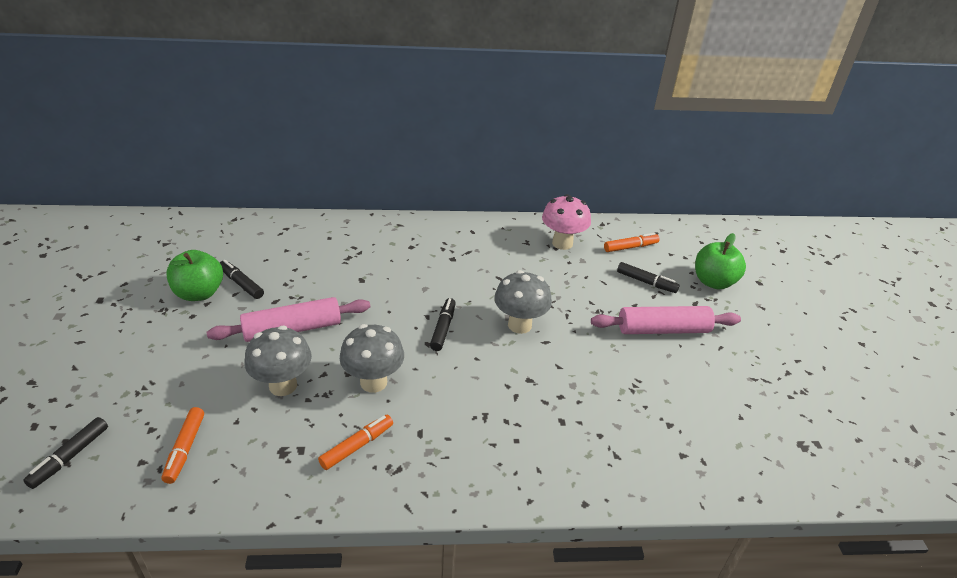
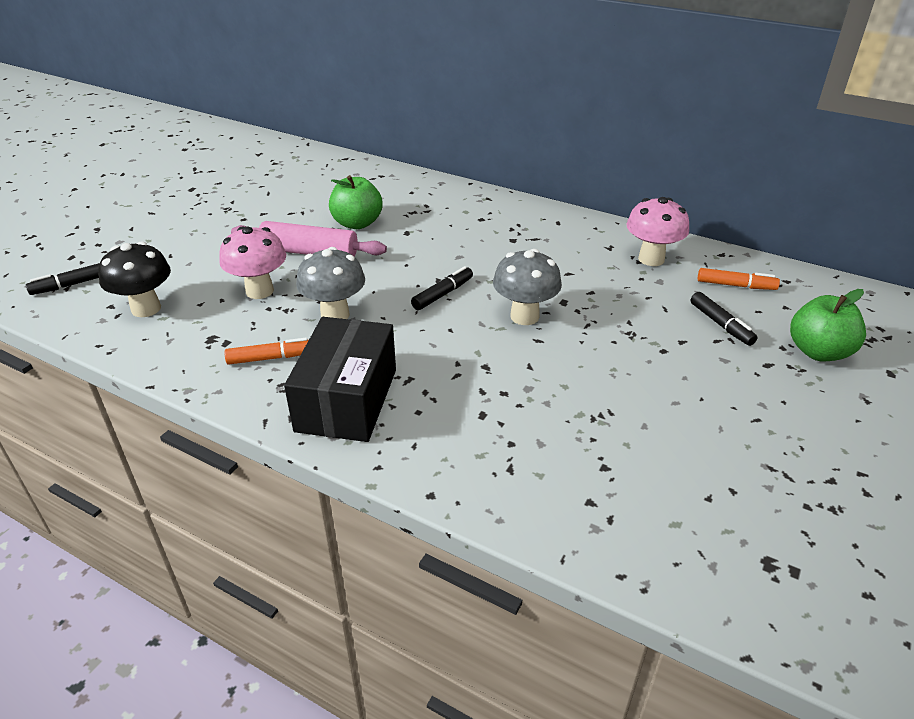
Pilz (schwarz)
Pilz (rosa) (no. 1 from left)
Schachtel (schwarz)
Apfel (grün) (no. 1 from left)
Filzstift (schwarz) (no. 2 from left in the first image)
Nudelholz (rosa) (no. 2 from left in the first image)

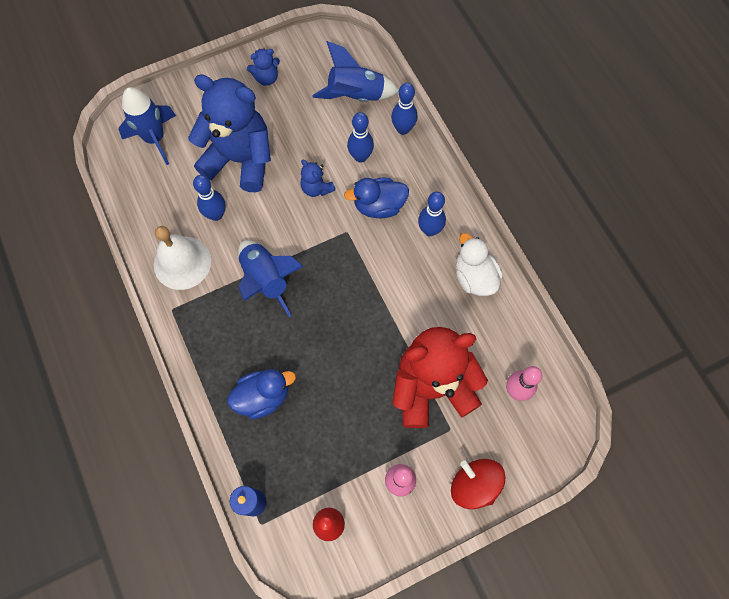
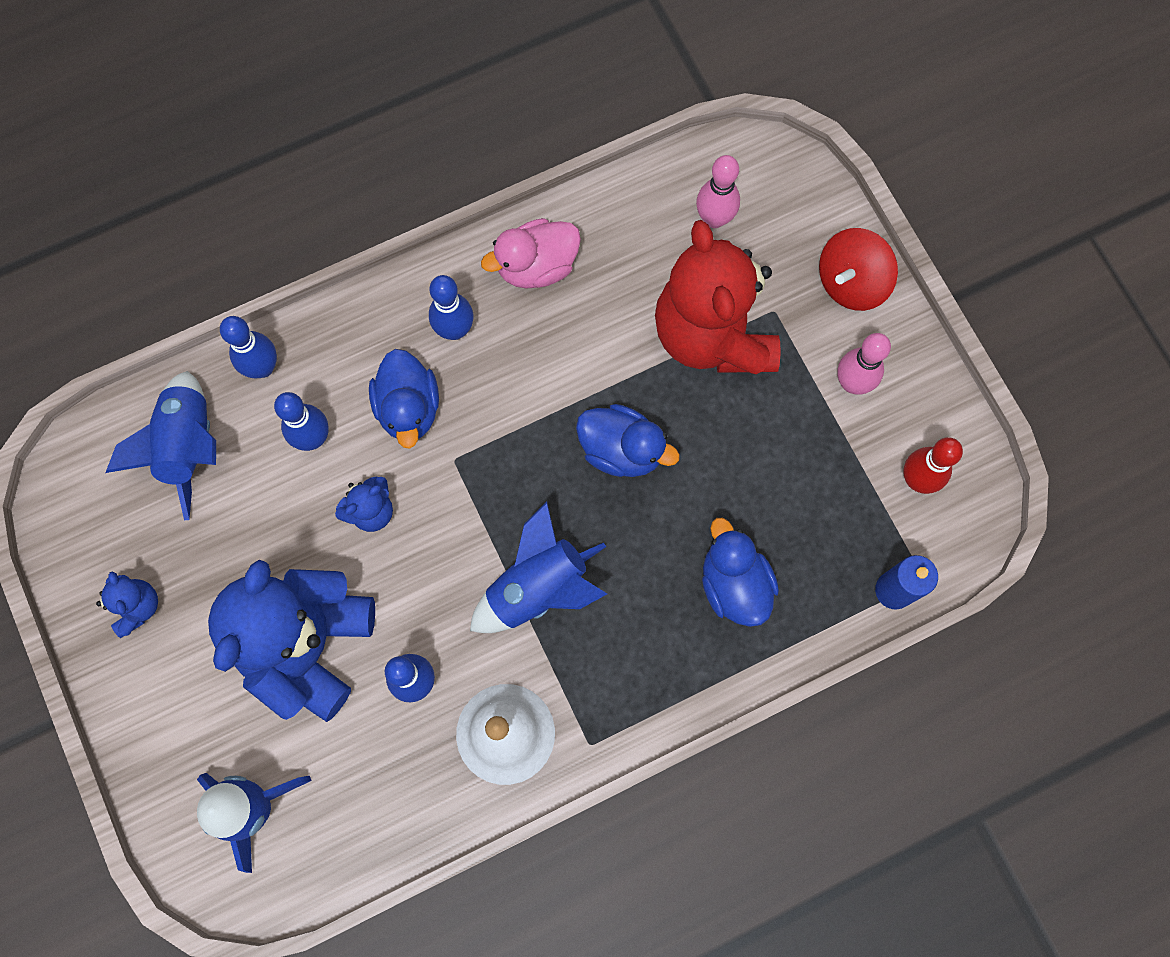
Ente (rosa)
Ente (blau) (no. 2 from left)

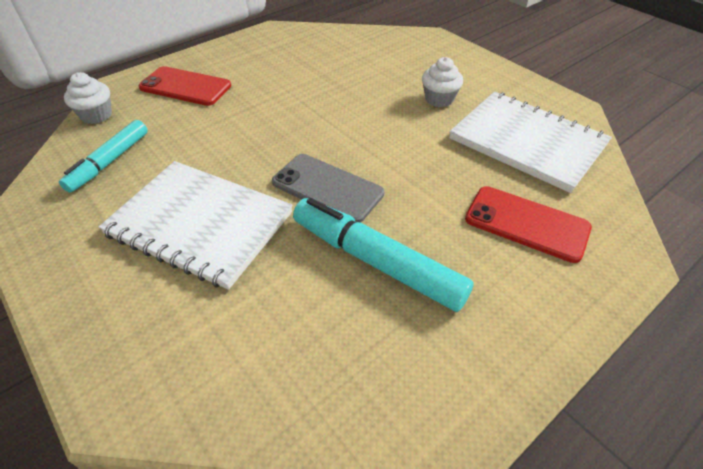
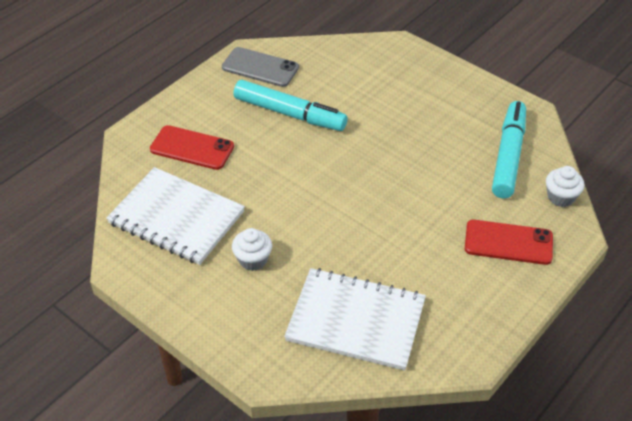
Handy (grau)
Notizbuch (weiß) (no. 2 from left)
Filzstift (türkis) (no. 2 from left)

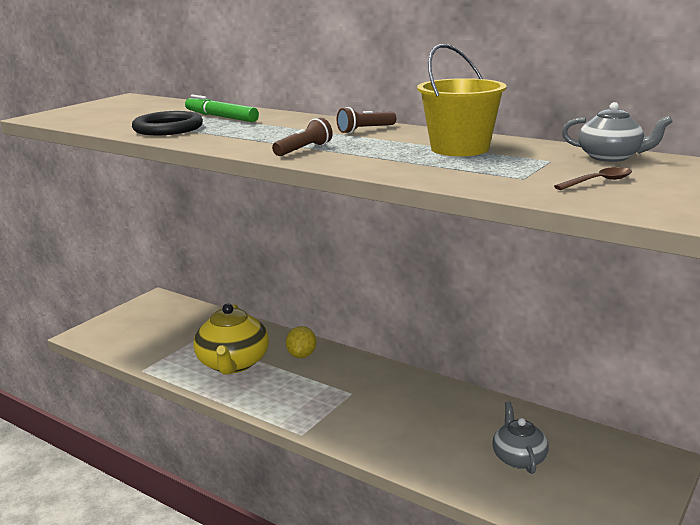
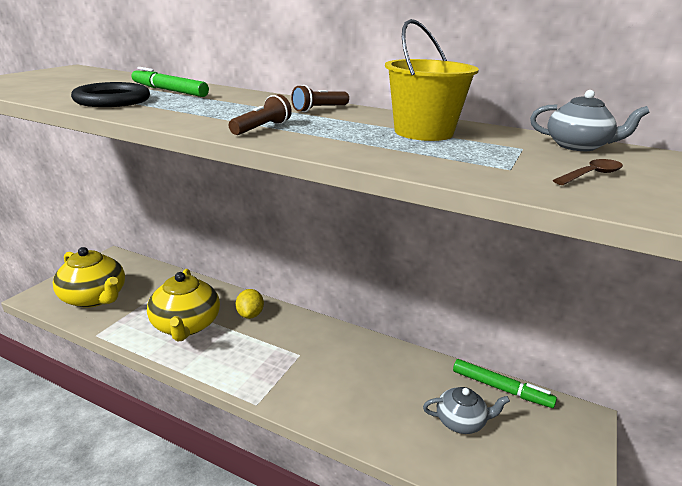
Teekanne (gelb) (no. 1 from left)
Teekanne (grau) (no. 1 from left)
Filzstift (grün) (no. 2 from left)

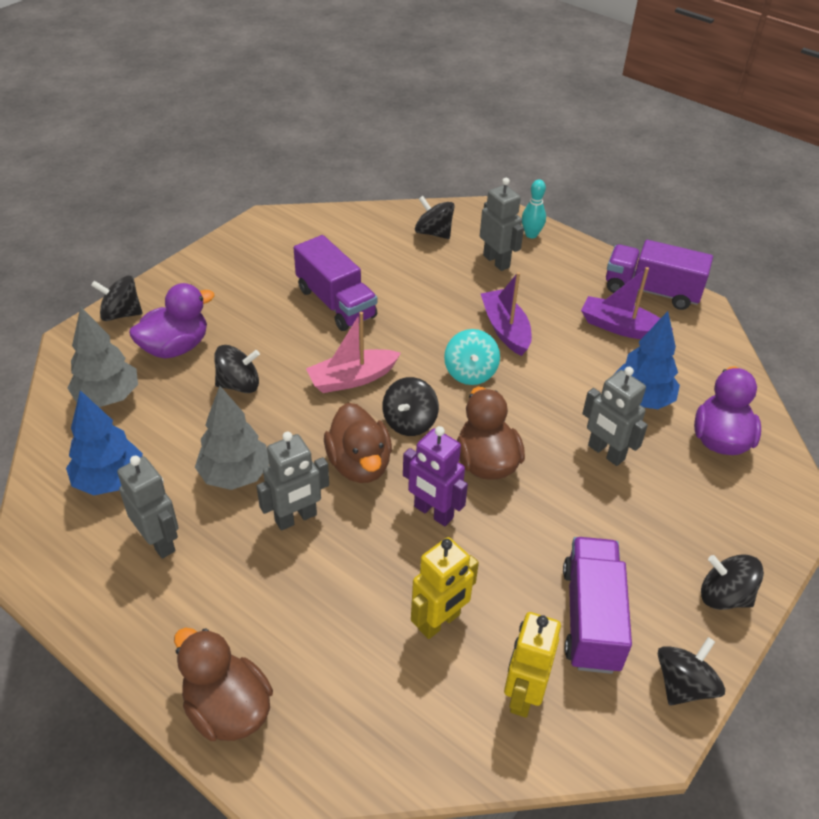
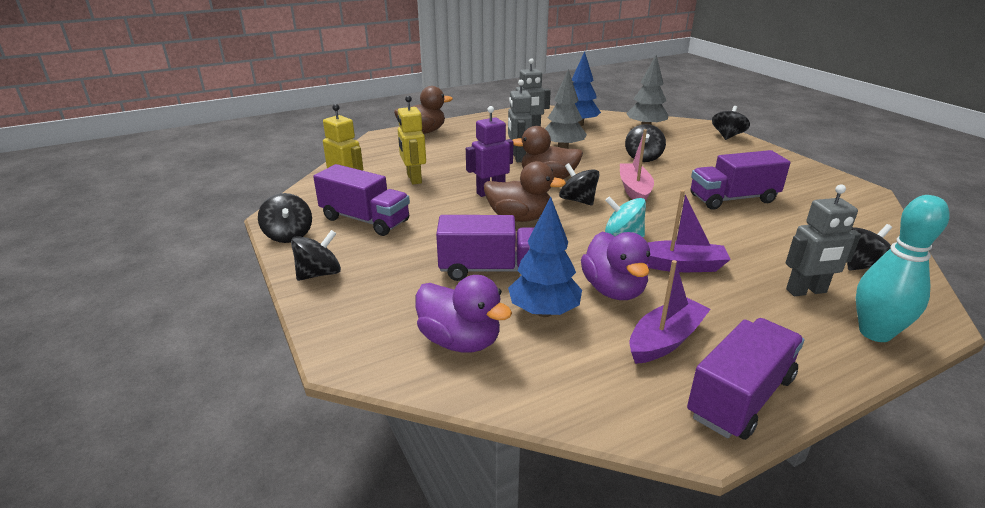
Lastwagen (lila) (no. 2 from left)
Ente (lila) (no. 2 from left)
Bowlingkegel (türkis)

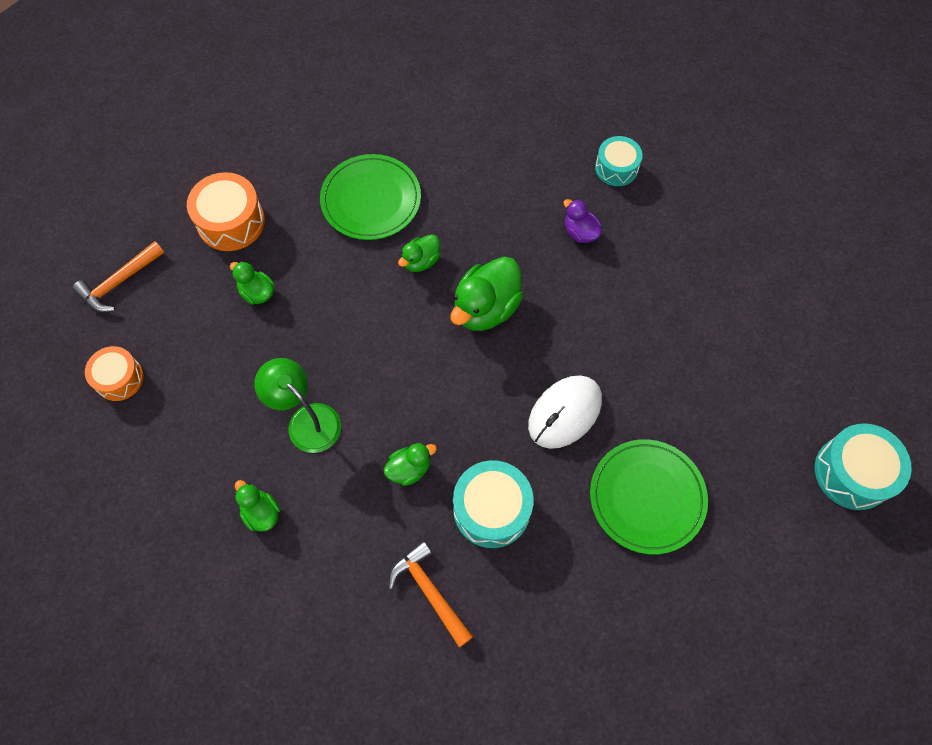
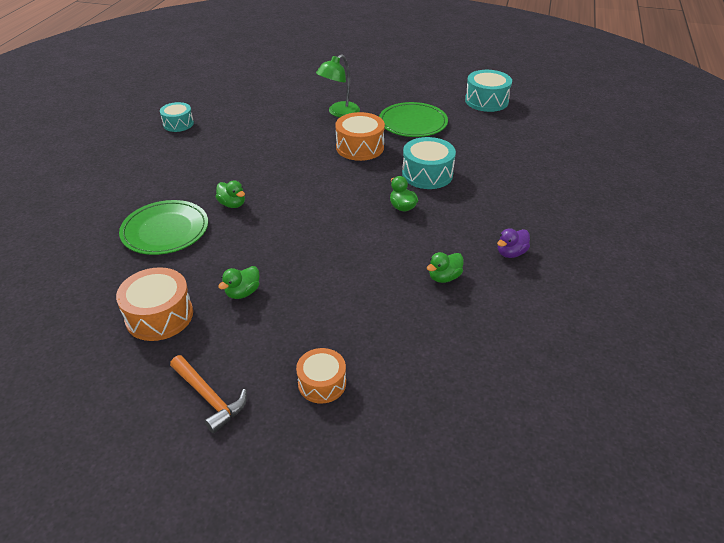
Lampe (grün)
Trommel (orange) (no. 3 from left)
Trommel (türkis) (no. 3 from left)
Ente (lila)
Hammer (orange) (no. 2 from left in the first image)
Ente (grün) (no. 5 from left in the first image)

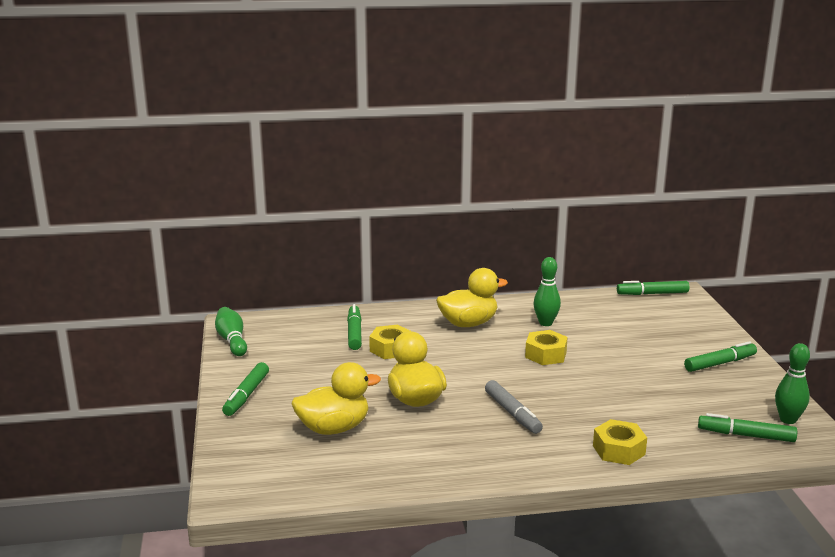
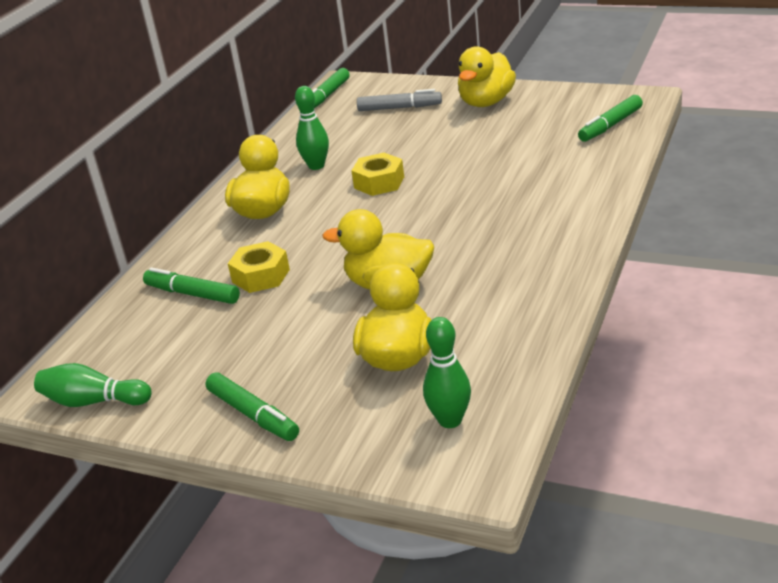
Filzstift (grau)
Bowlingkegel (grün) (no. 3 from left)
Ente (gelb) (no. 4 from left)
Sechskantmutter (gelb) (no. 3 from left in the first image)

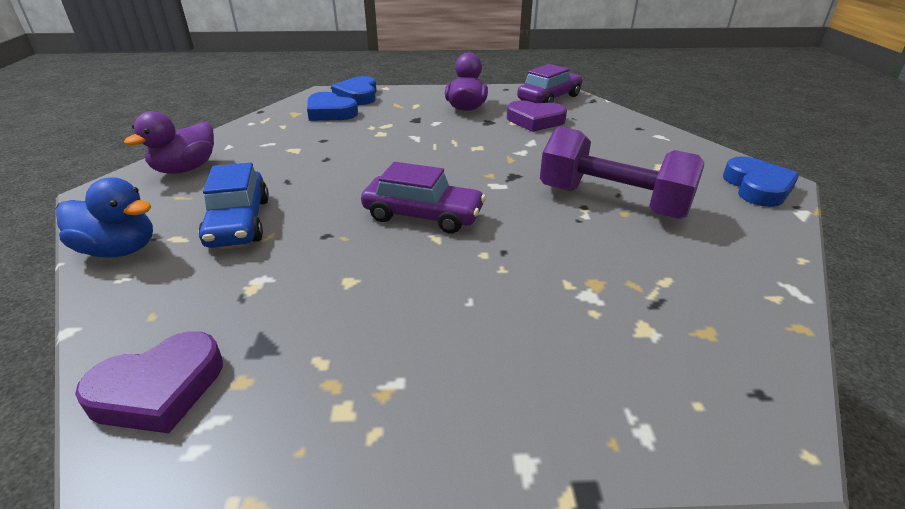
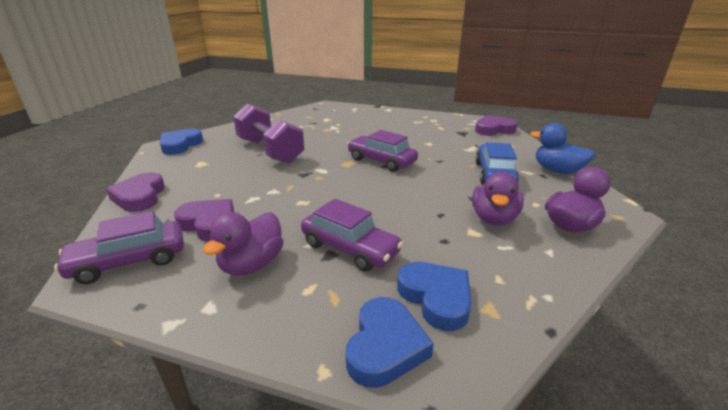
Herz (lila) (no. 1 from left)
Auto (lila) (no. 2 from left)
Ente (lila) (no. 2 from left)

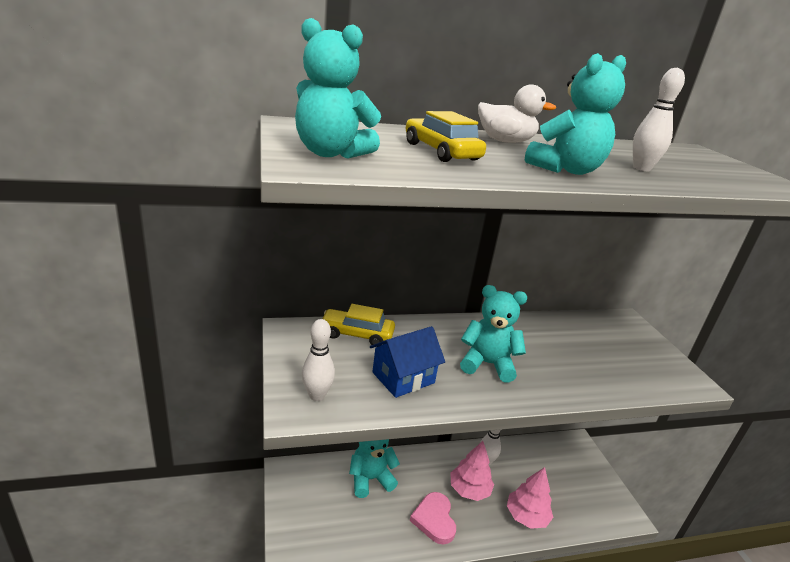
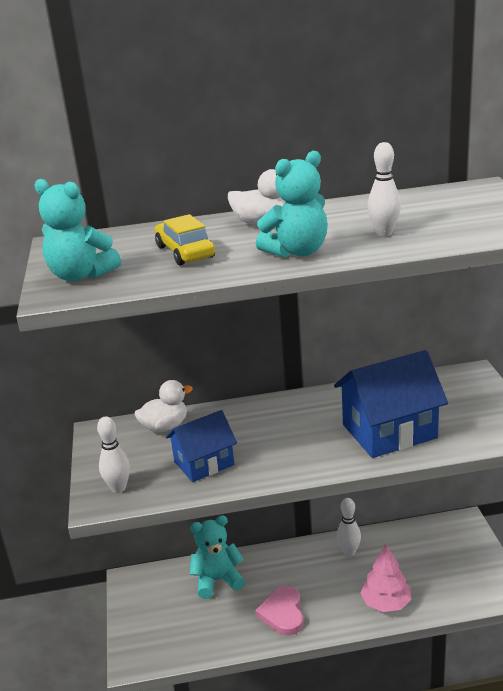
Ente (weiß) (no. 1 from left)
Haus (blau) (no. 2 from left)
Baum (rosa) (no. 1 from left in the first image)
Teddybär (türkis) (no. 3 from left in the first image)

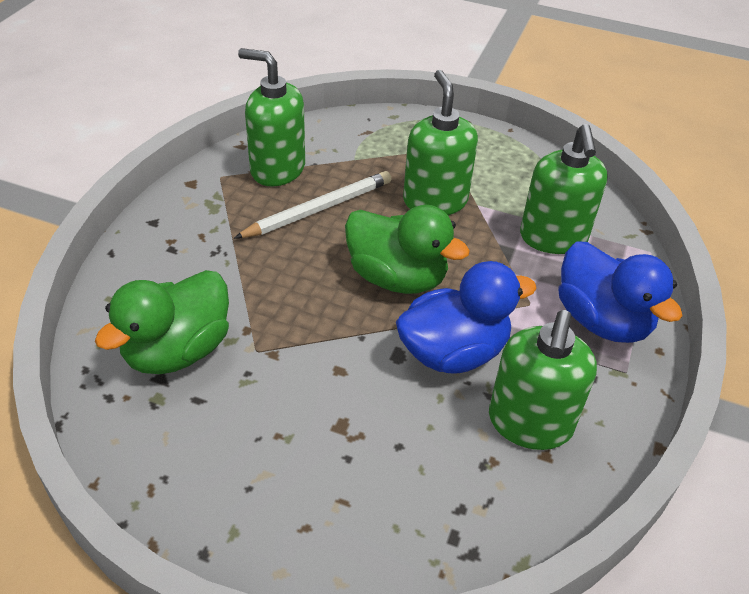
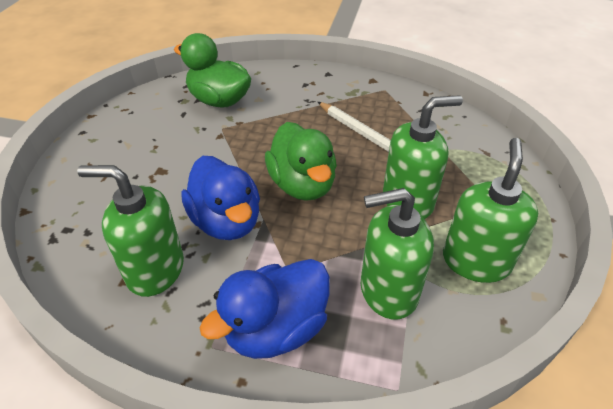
Ente (grün) (no. 2 from left)
Seifenspender (grün) (no. 4 from left)

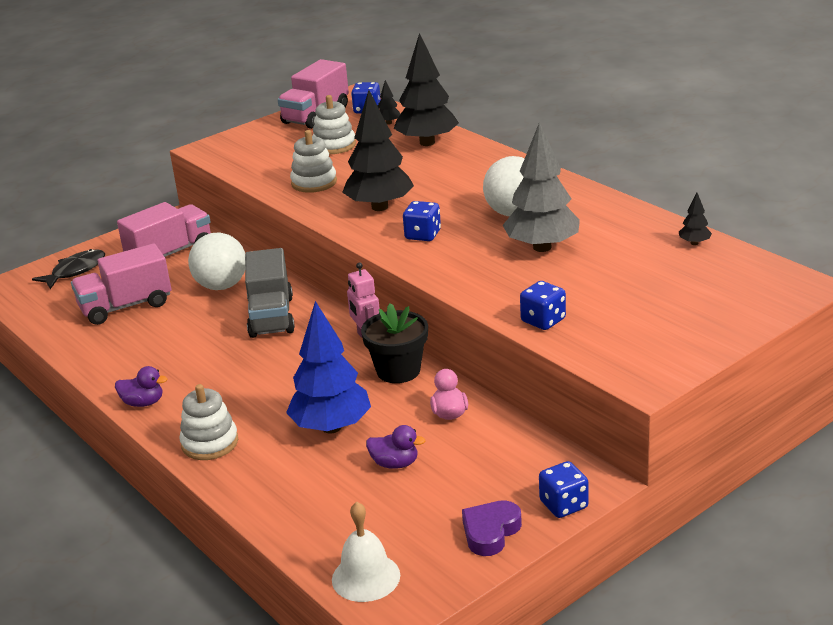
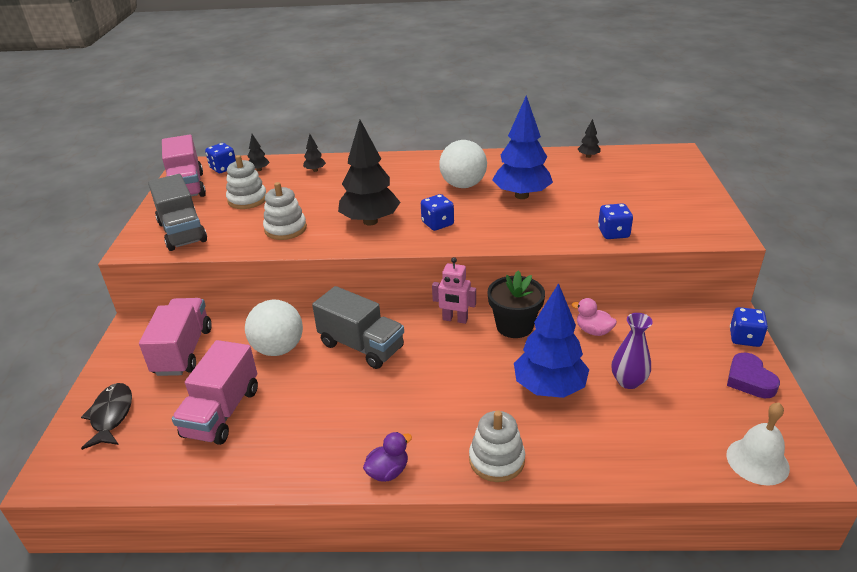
Lastwagen (grau) (no. 1 from left)
Baum (schwarz) (no. 2 from left)
Baum (blau) (no. 1 from left)
Vase (lila)

